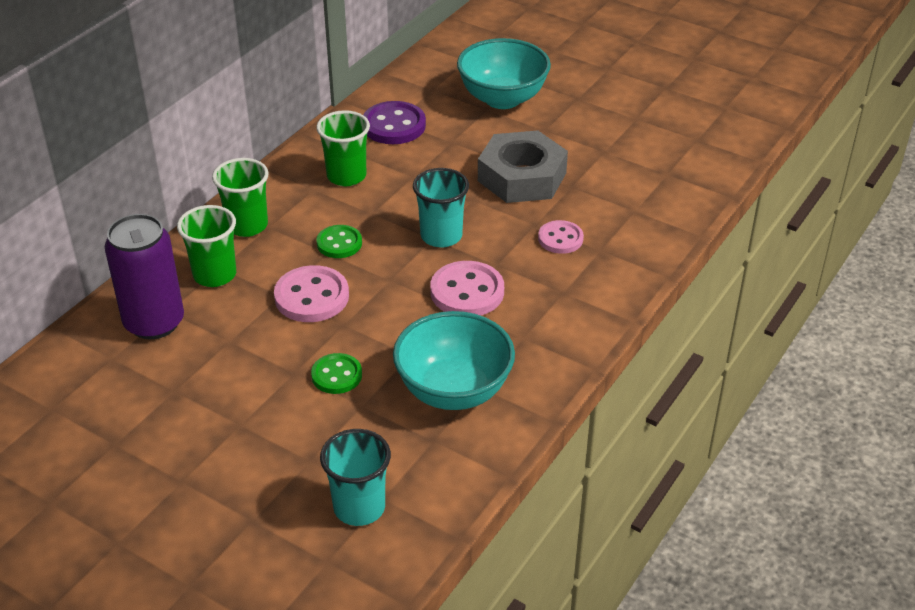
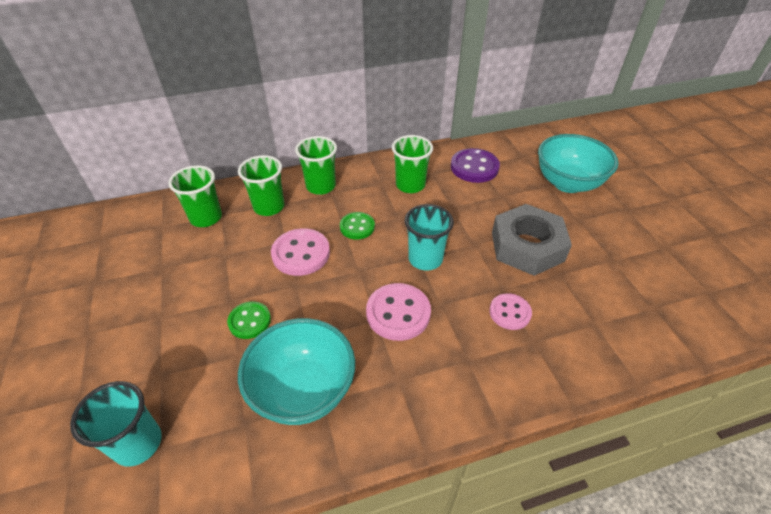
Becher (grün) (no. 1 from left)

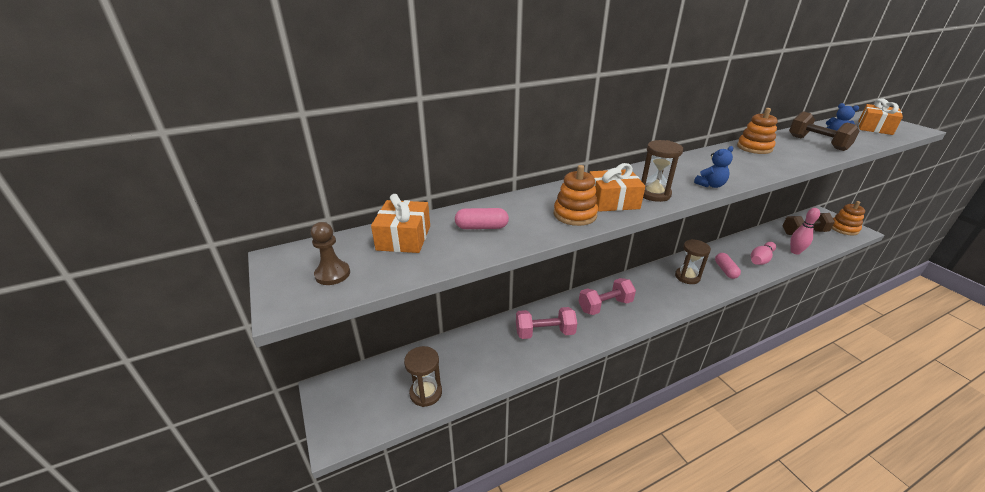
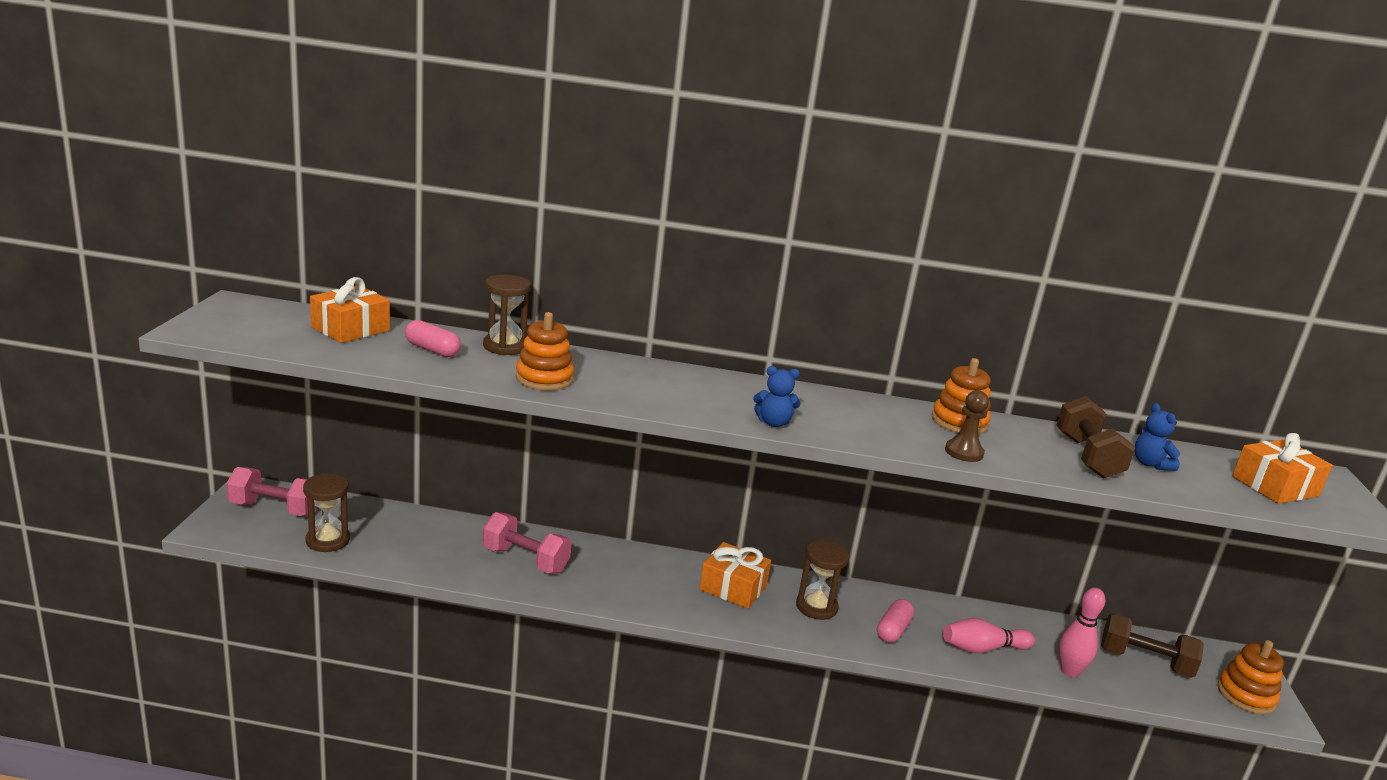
Hantel (rosa) (no. 1 from left)
Sanduhr (braun) (no. 2 from left)
Geschenk (orange) (no. 2 from left)
Bauer (braun)

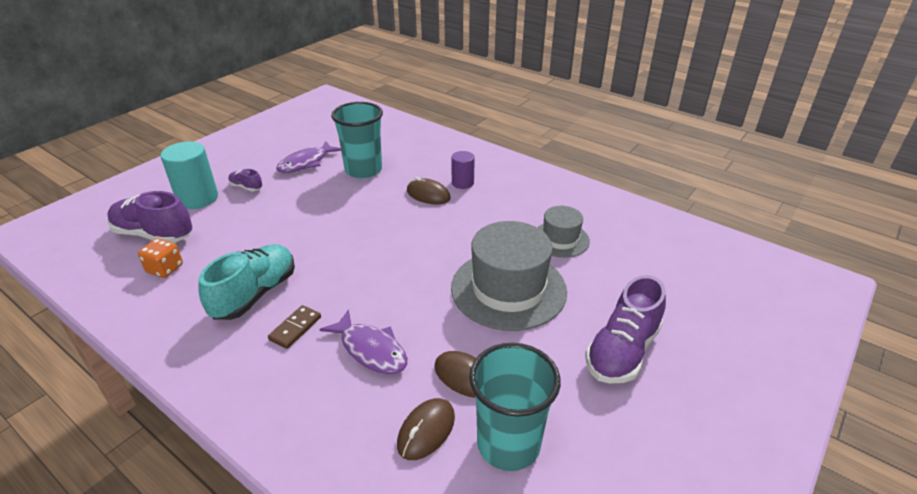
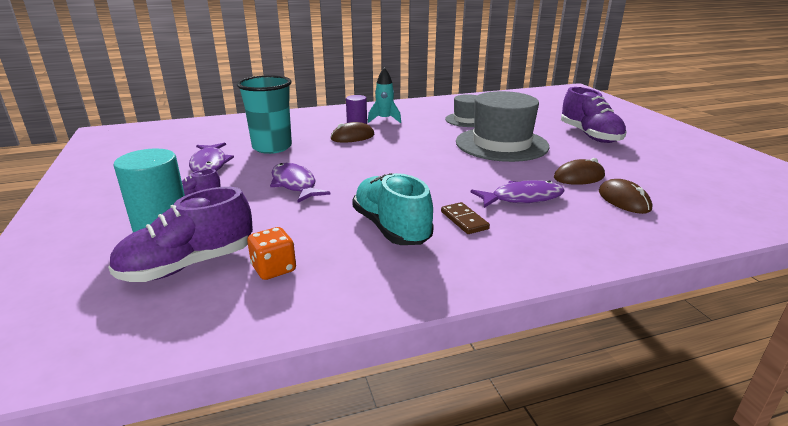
Fisch (lila) (no. 2 from left)
Rakete (türkis)
Becher (türkis) (no. 2 from left in the first image)

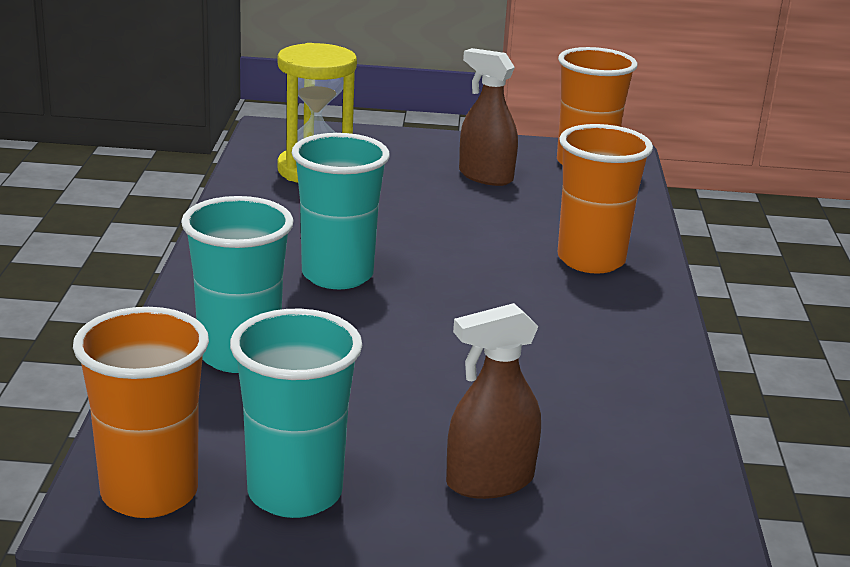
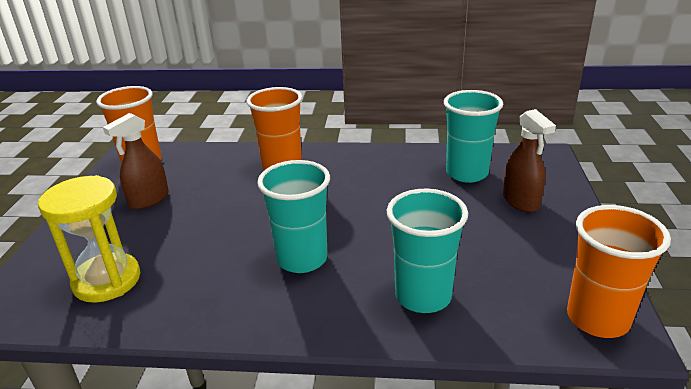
Becher (türkis) (no. 3 from left)

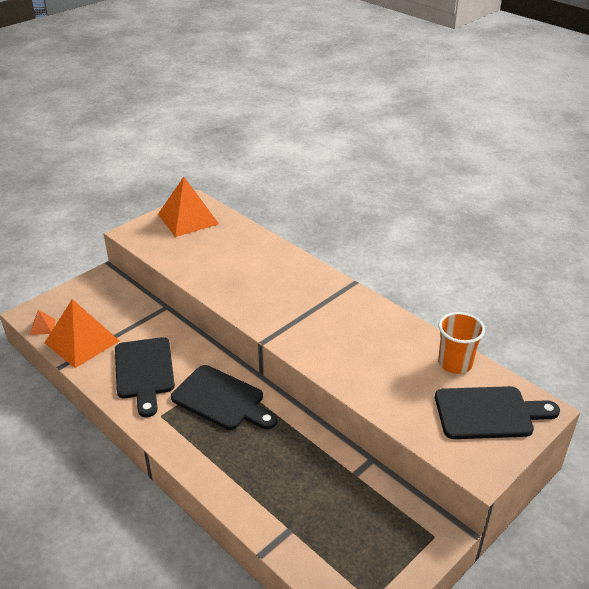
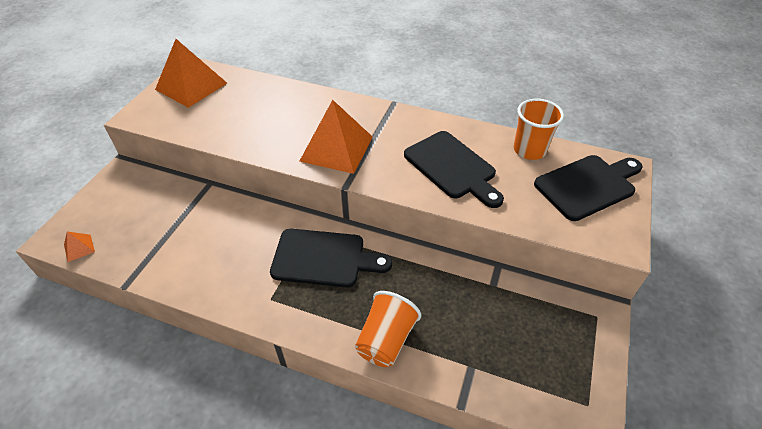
Pyramide (orange) (no. 3 from left)
Becher (orange) (no. 1 from left)
Schneidebrett (schwarz) (no. 2 from left)

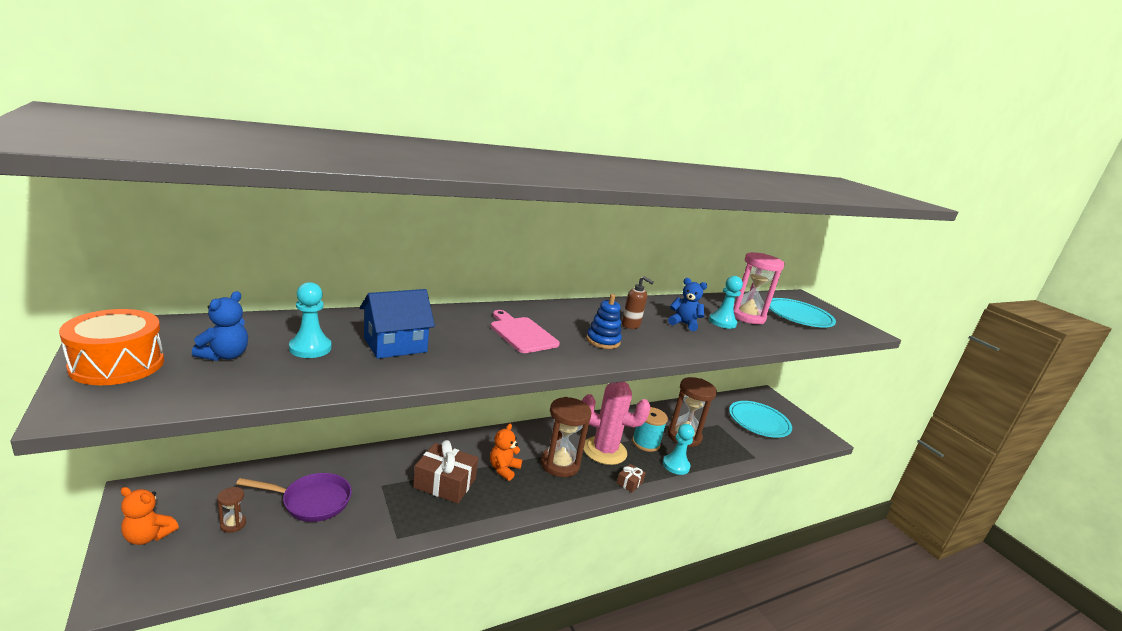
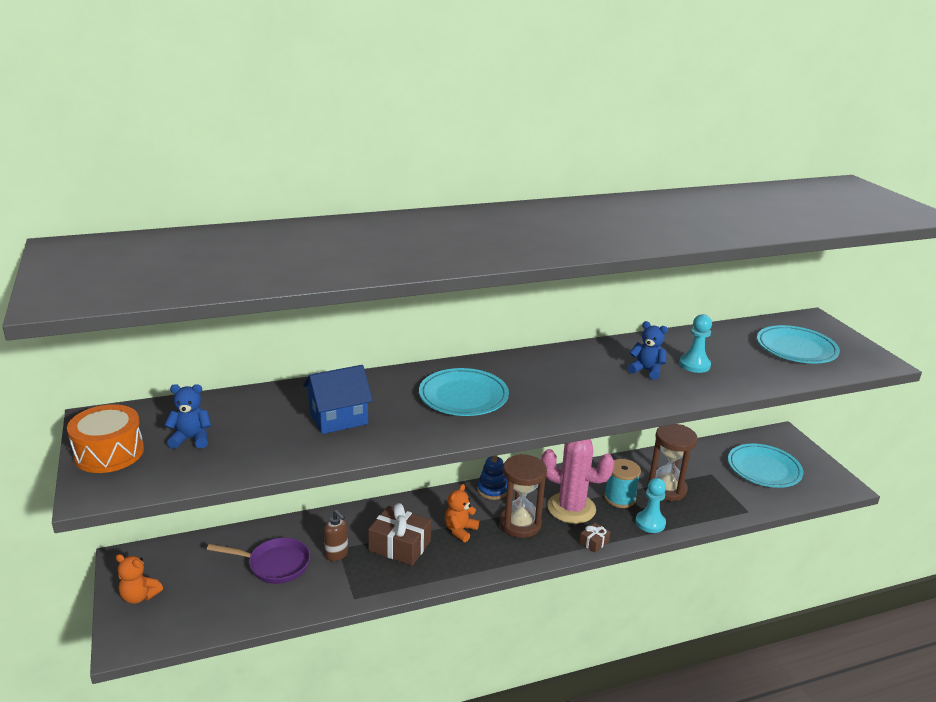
Teddybär (blau) (no. 1 from left)
Seifenspender (braun)
Teller (türkis) (no. 1 from left)
Stapelspielzeug (blau)
Sanduhr (braun) (no. 1 from left in the first image)
Bauer (türkis) (no. 1 from left in the first image)
Sanduhr (rosa)

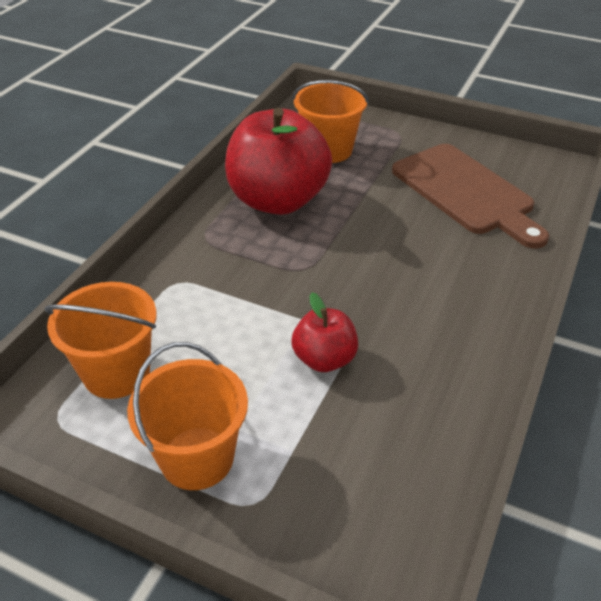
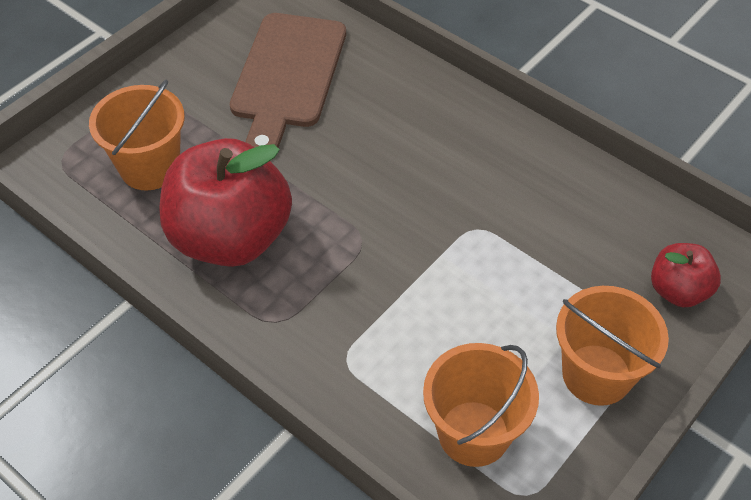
Schneidebrett (braun)
Apfel (rot) (no. 2 from left)

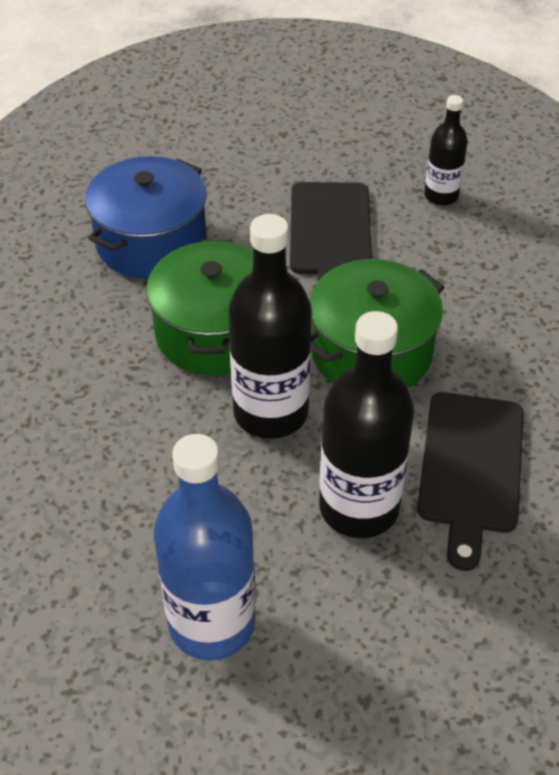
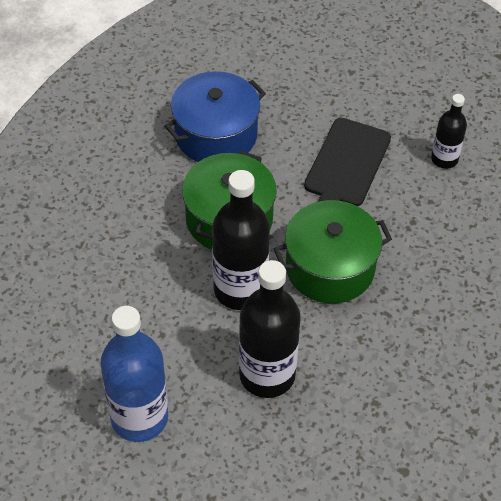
Schneidebrett (schwarz) (no. 2 from left in the first image)

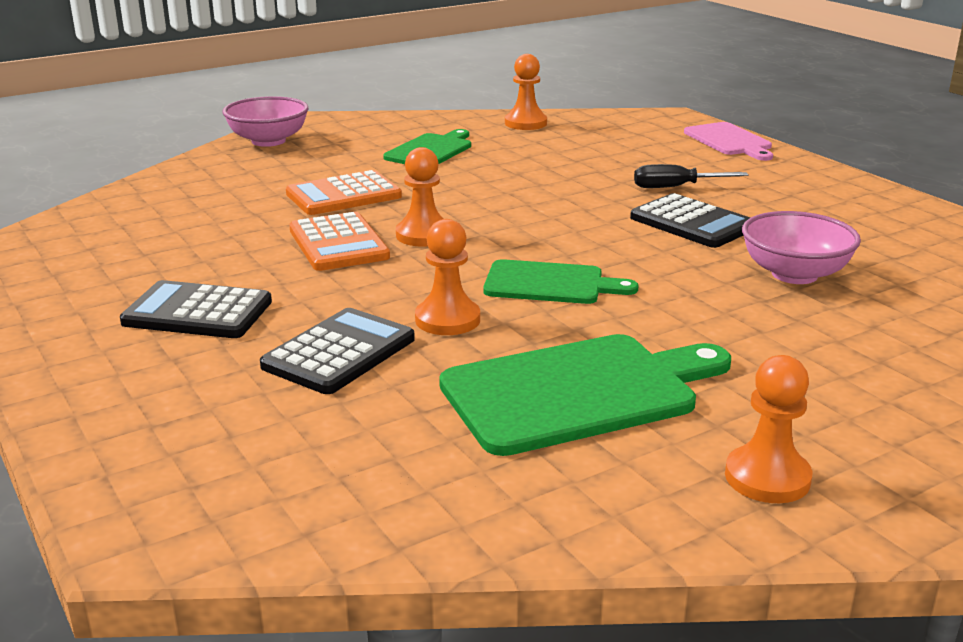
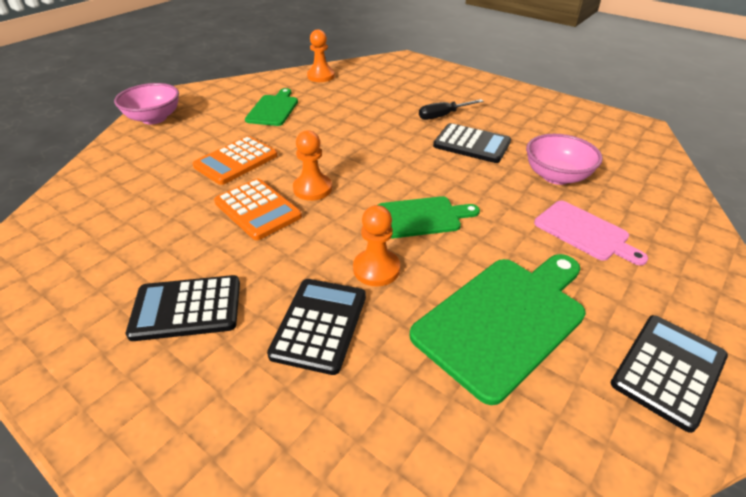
Schneidebrett (rosa)
Taschenrechner (schwarz) (no. 4 from left)

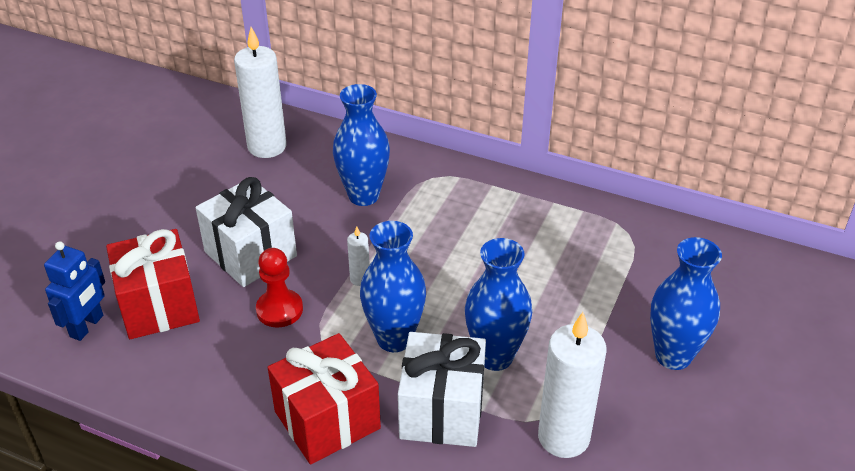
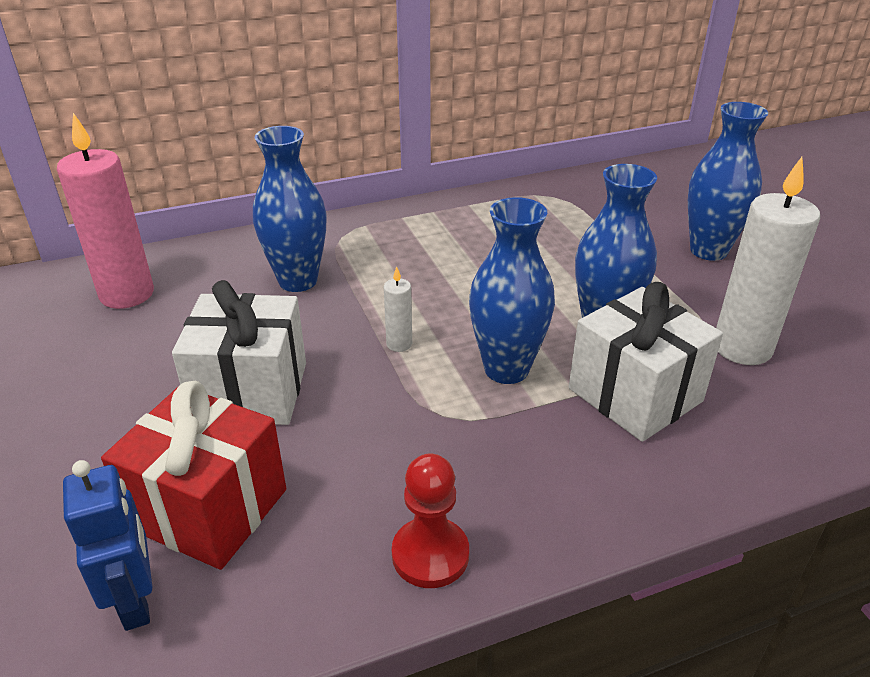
Kerze (rosa)
Bauer (rot)
Geschenk (rot) (no. 2 from left in the first image)

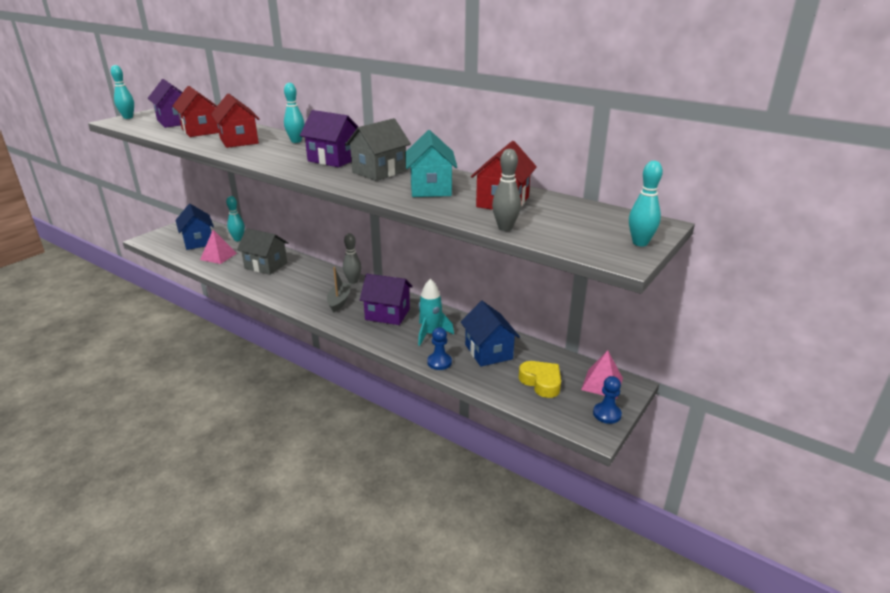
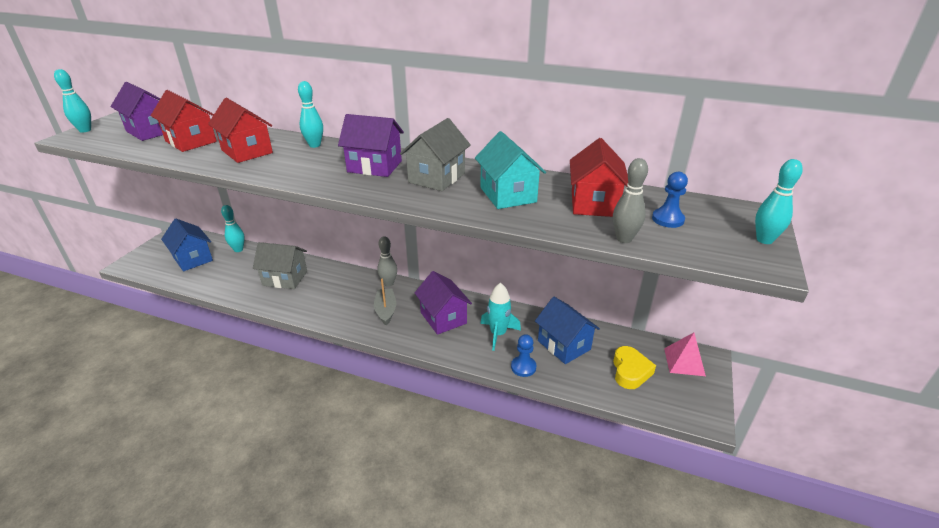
Haus (lila) (no. 3 from left)
Herz (gelb)
Bauer (blau) (no. 2 from left)
Pyramide (rosa) (no. 1 from left in the first image)

